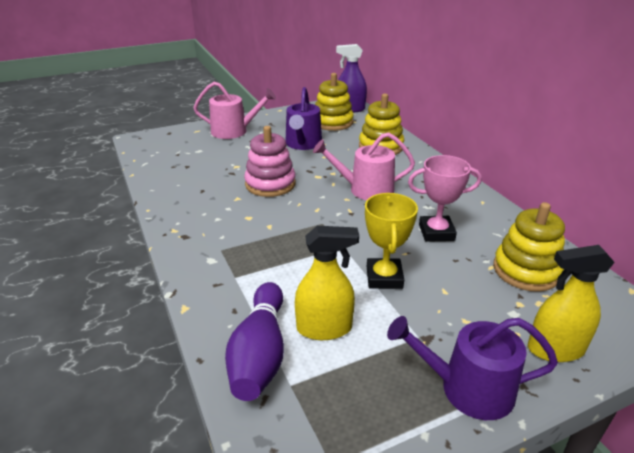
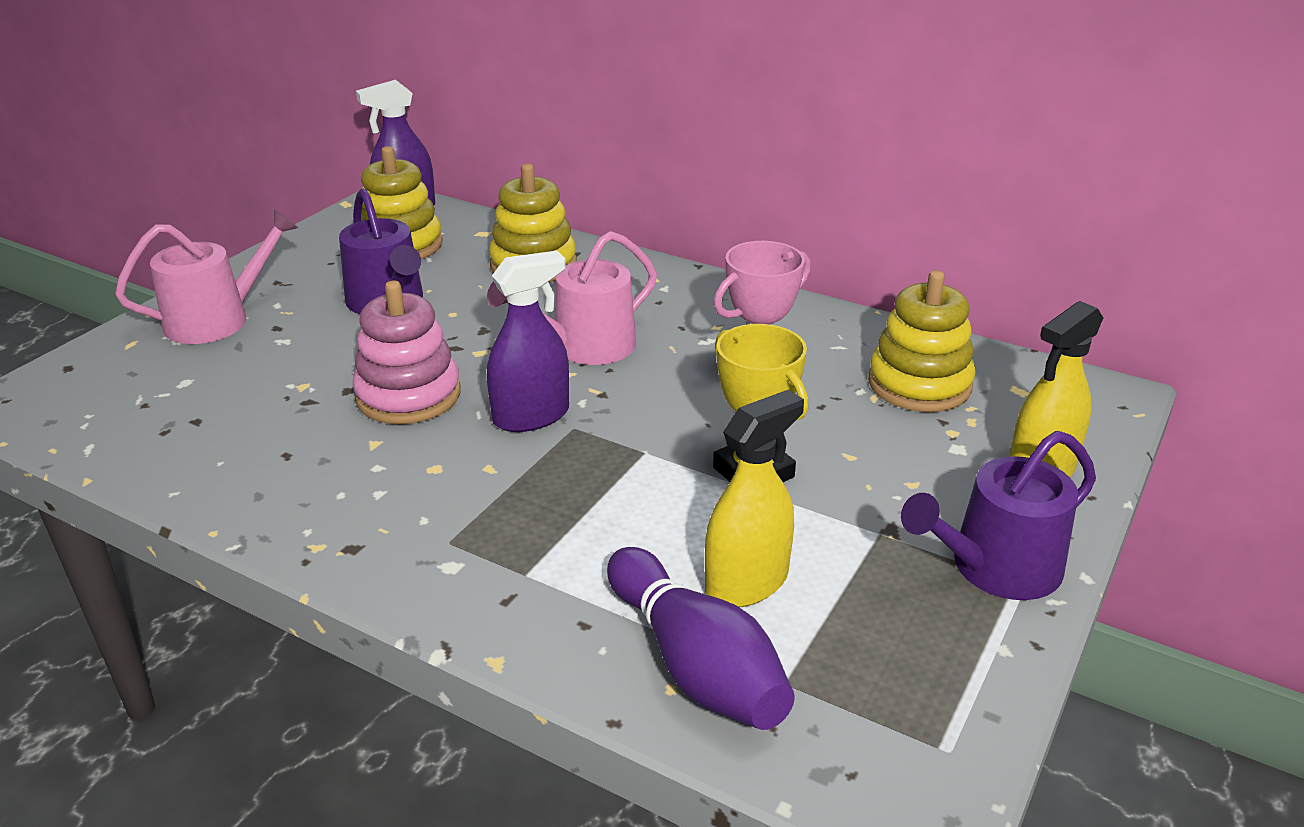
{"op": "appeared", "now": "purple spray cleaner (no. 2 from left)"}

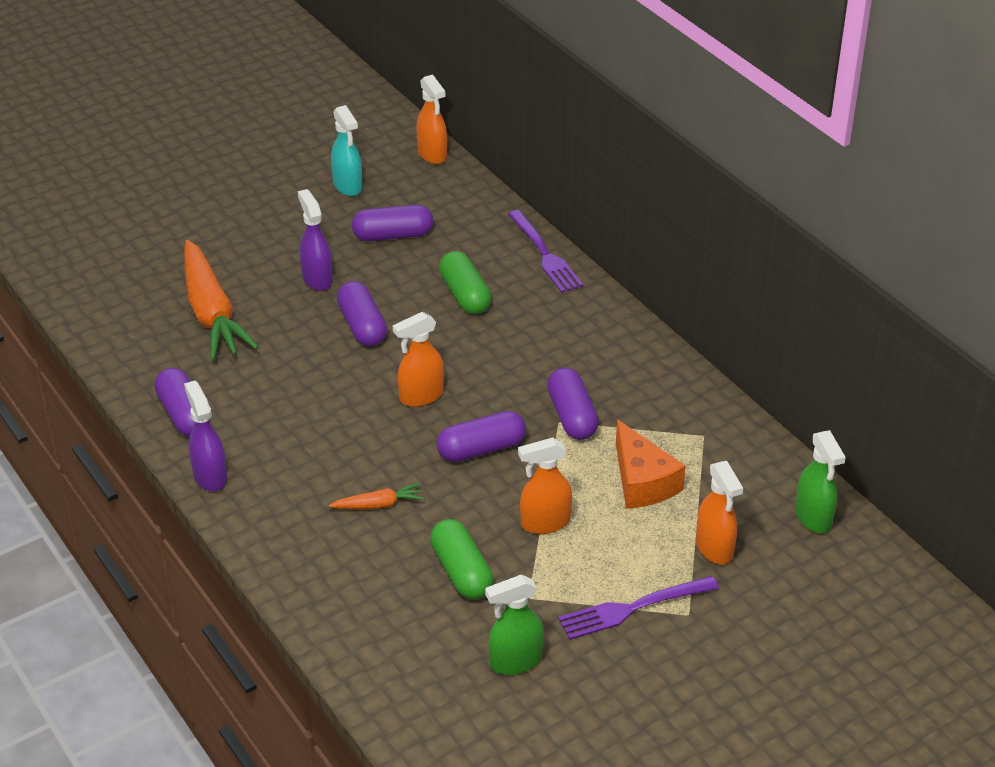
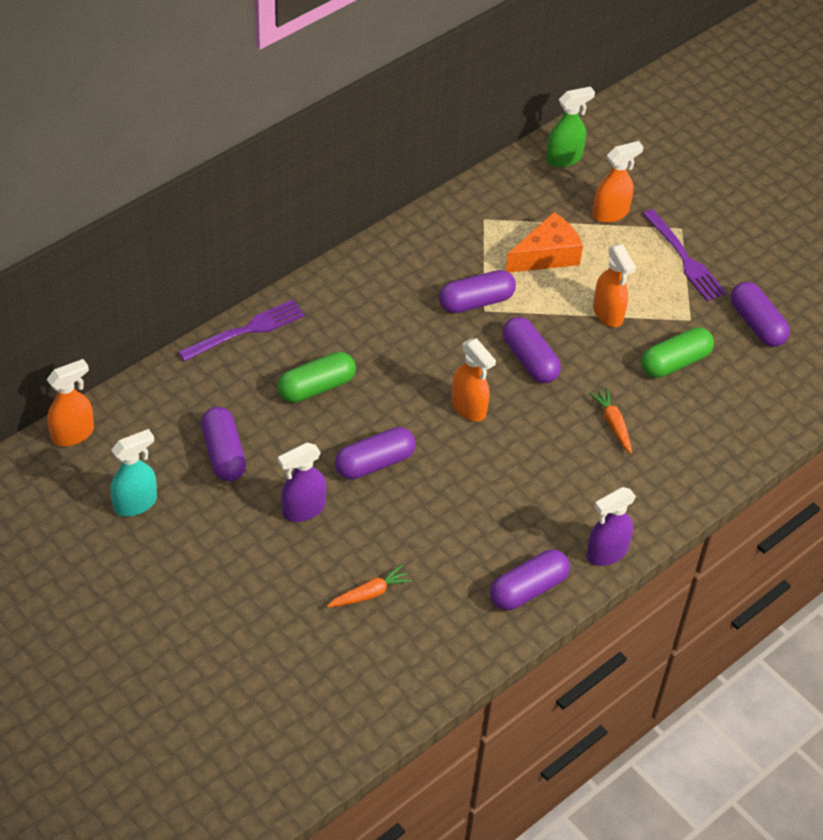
{"op": "size", "was": "orange toy carrot (no. 1 from left)", "ratio": 0.45}
{"op": "exchanged", "was": "emerald spray cleaner (no. 1 from left)", "now": "purple pill shape (no. 6 from left)"}

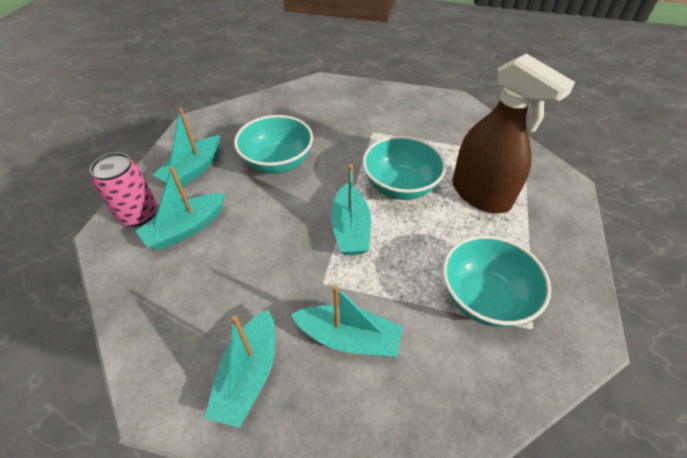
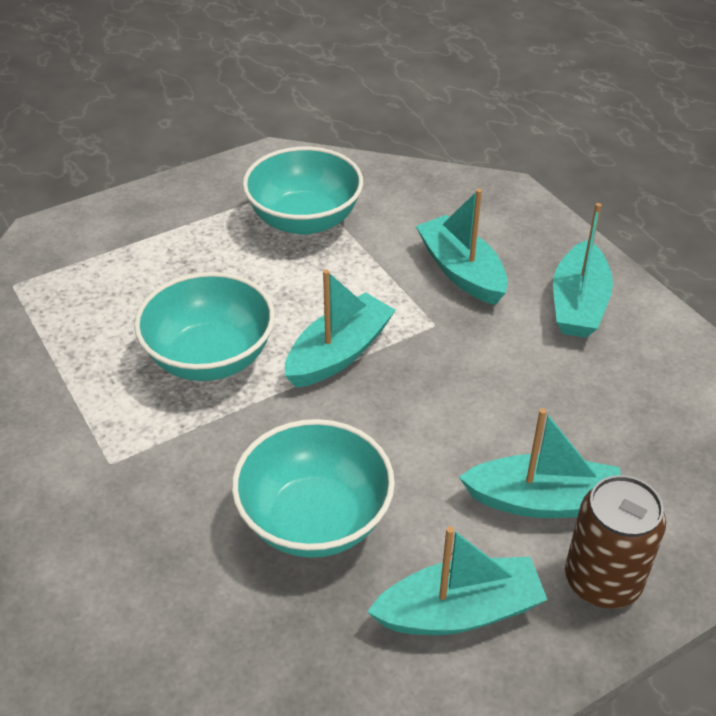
{"op": "missing", "was": "dark brown spray cleaner"}
{"op": "colour", "was": "rosy soda can", "now": "dark brown soda can"}
{"op": "spun", "was": "teal toy boat (no. 3 from left in the first image)", "clockwise": 135}

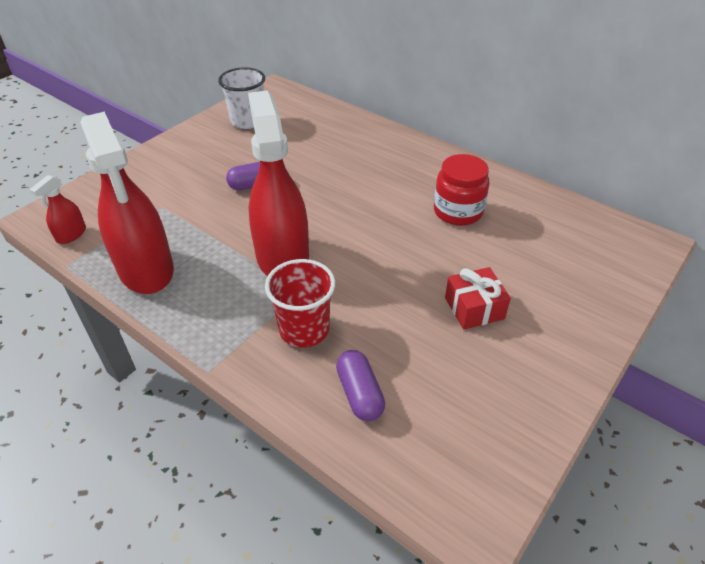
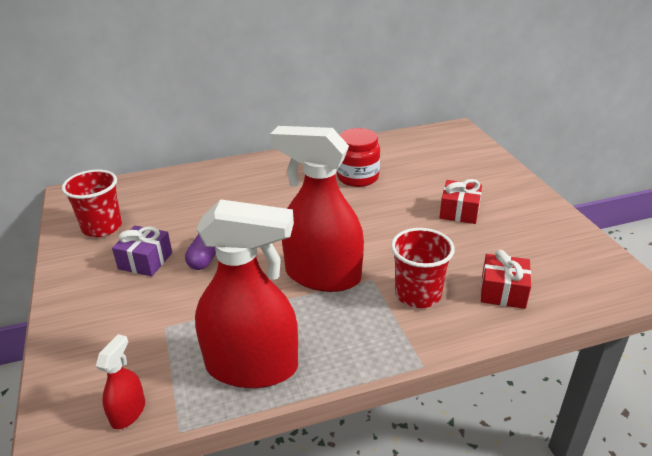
{"op": "colour", "was": "snow-white beaker", "now": "crimson beaker (no. 1 from left)"}
{"op": "spun", "was": "crimson spray cleaner (no. 1 from left)", "clockwise": -135}
{"op": "exchanged", "was": "purple pill shape (no. 2 from left)", "now": "crimson gift (no. 2 from left)"}
{"op": "appeared", "now": "purple gift"}

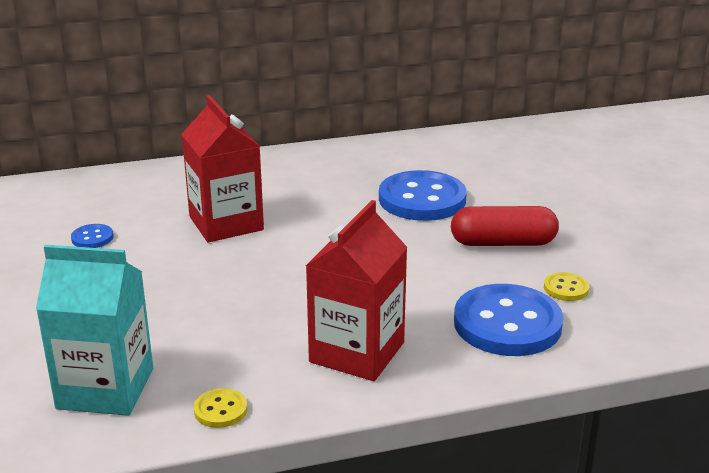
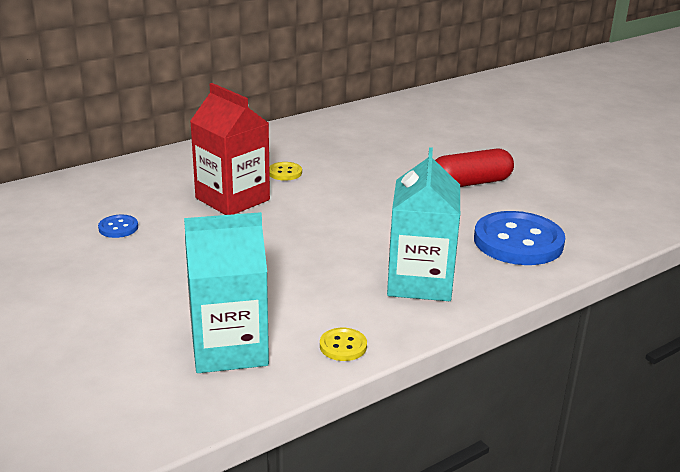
{"op": "missing", "was": "blue shirt button (no. 2 from left)"}
{"op": "colour", "was": "crimson juice carton (no. 2 from left)", "now": "teal juice carton (no. 2 from left)"}
{"op": "relocated", "was": "yellow shirt button (no. 2 from left in the first image)", "now": "yellow shirt button (no. 1 from left)"}

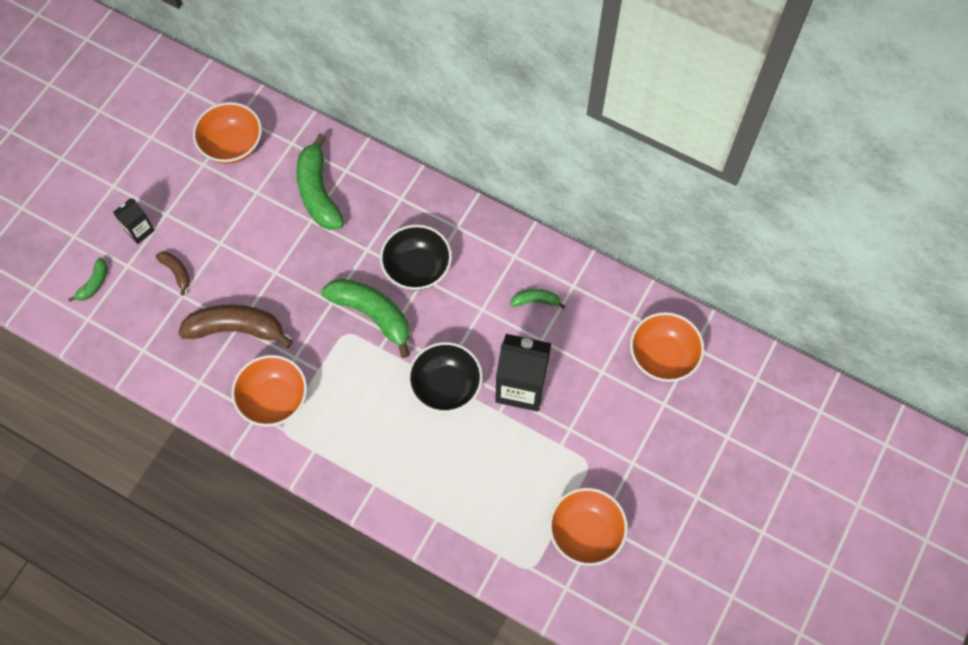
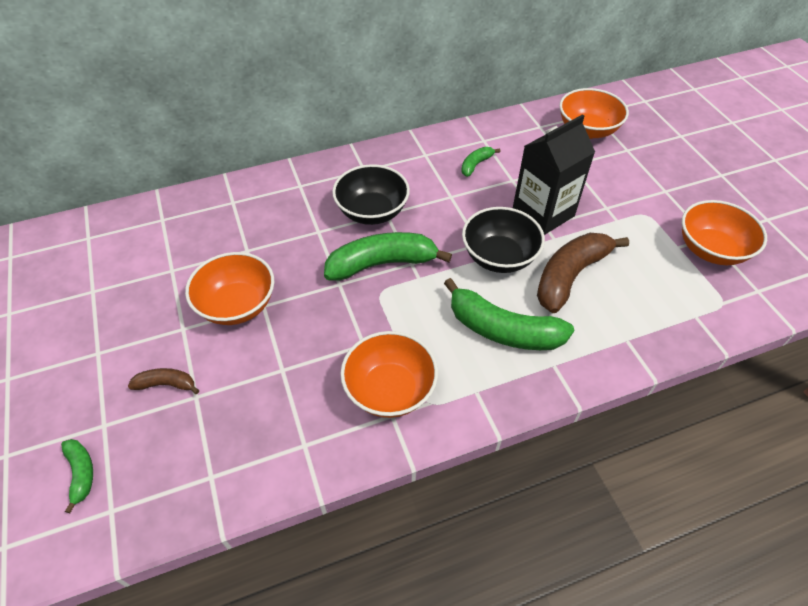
{"op": "relocated", "was": "orange deep dish (no. 1 from left)"}
{"op": "relocated", "was": "emerald banana (no. 2 from left in the first image)", "now": "emerald banana (no. 4 from left)"}
{"op": "missing", "was": "black juice carton (no. 1 from left)"}
{"op": "relocated", "was": "dark brown banana (no. 2 from left)"}

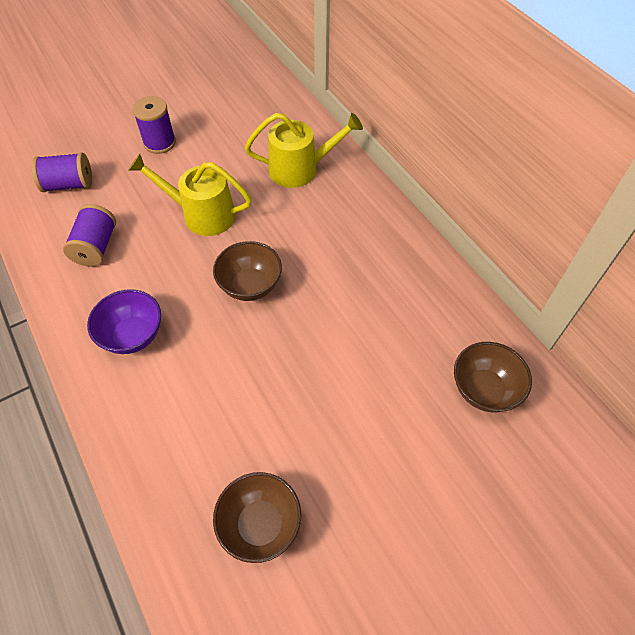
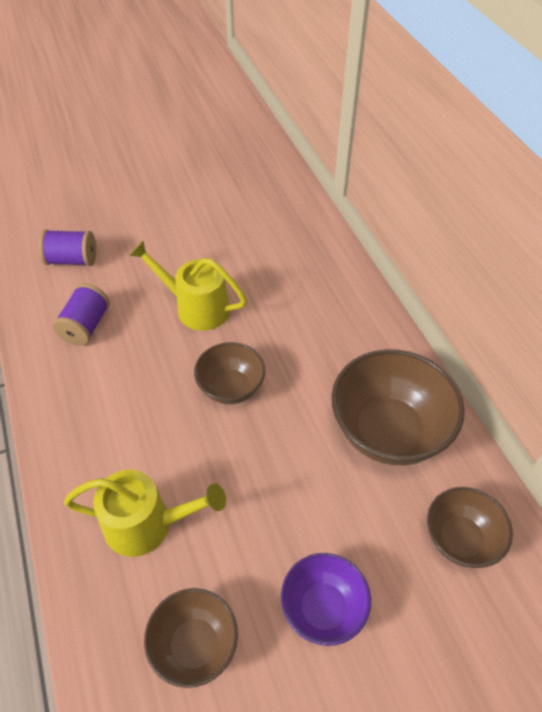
{"op": "missing", "was": "purple spool (no. 3 from left)"}
{"op": "relocated", "was": "yellow watering pot (no. 2 from left in the first image)", "now": "yellow watering pot (no. 1 from left)"}
{"op": "relocated", "was": "purple deep dish"}
{"op": "appeared", "now": "dark brown deep dish (no. 3 from left)"}

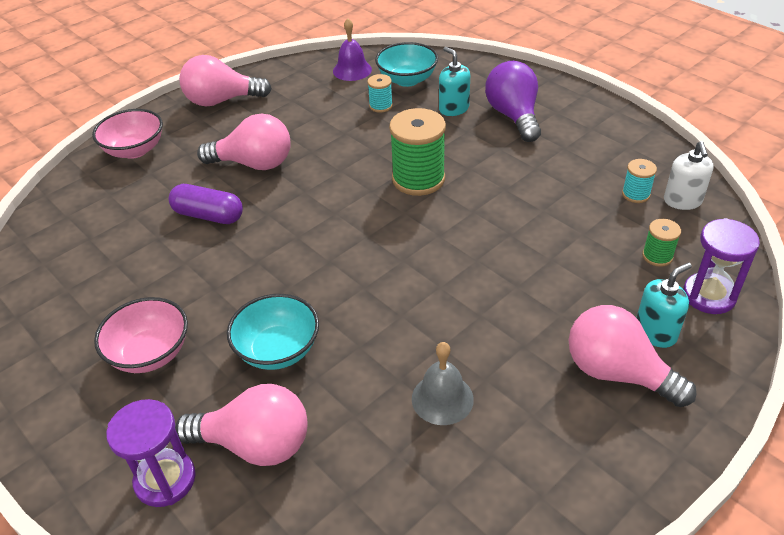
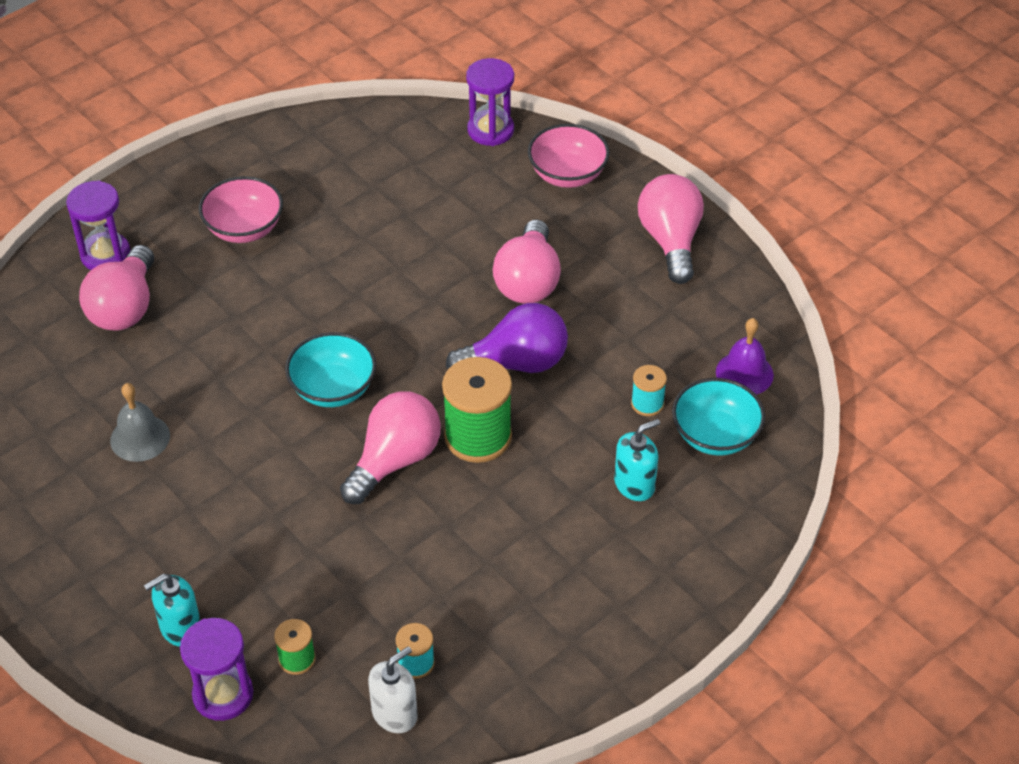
{"op": "relocated", "was": "purple lightbulb"}
{"op": "spun", "was": "snow-white soap dispenser", "clockwise": 135}
{"op": "missing", "was": "purple pill shape"}
{"op": "spun", "was": "teal soap dispenser (no. 2 from left in the first image)", "clockwise": 90}
{"op": "relocated", "was": "teal deep dish (no. 1 from left)"}
{"op": "relocated", "was": "rosy lightbulb (no. 4 from left in the first image)", "now": "rosy lightbulb (no. 2 from left)"}
{"op": "appeared", "now": "purple sandglass (no. 3 from left)"}

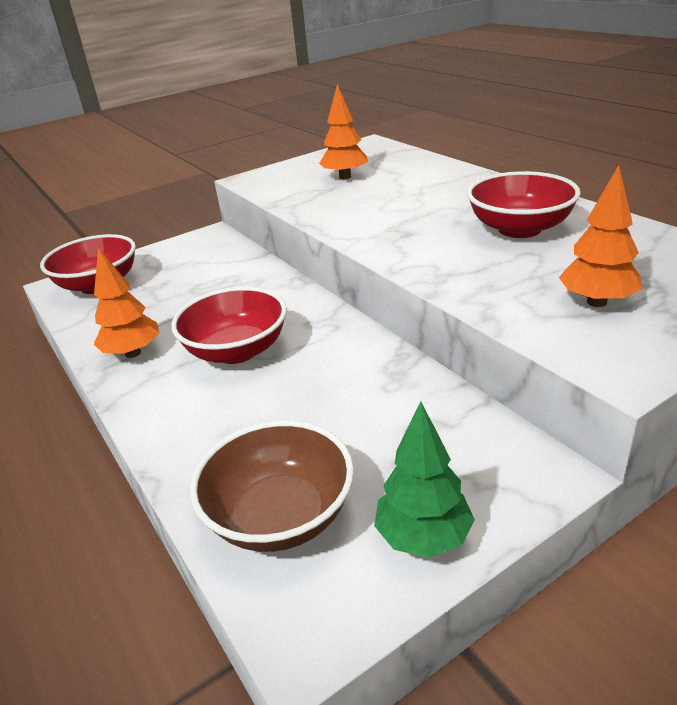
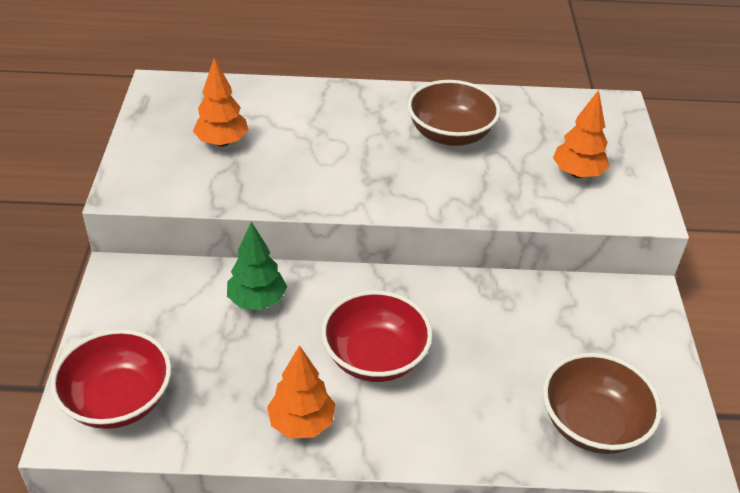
{"op": "colour", "was": "crimson deep dish (no. 3 from left)", "now": "dark brown deep dish (no. 1 from left)"}
{"op": "relocated", "was": "emerald fir tree"}

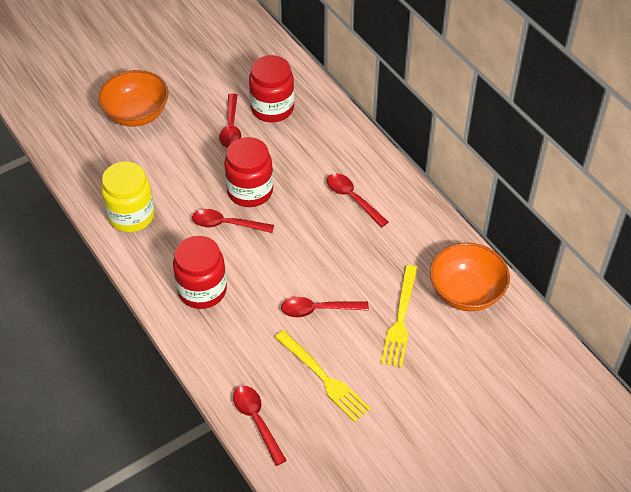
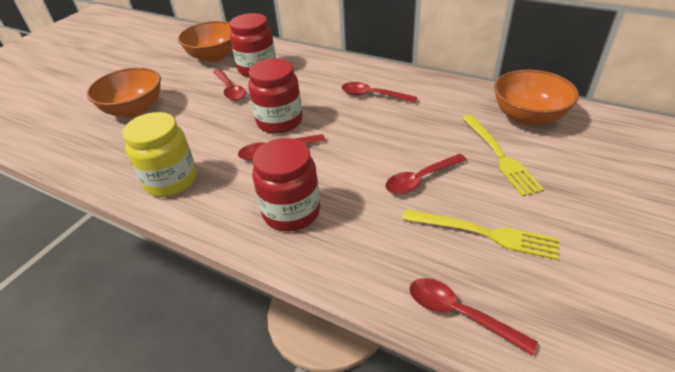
{"op": "appeared", "now": "orange deep dish (no. 2 from left)"}

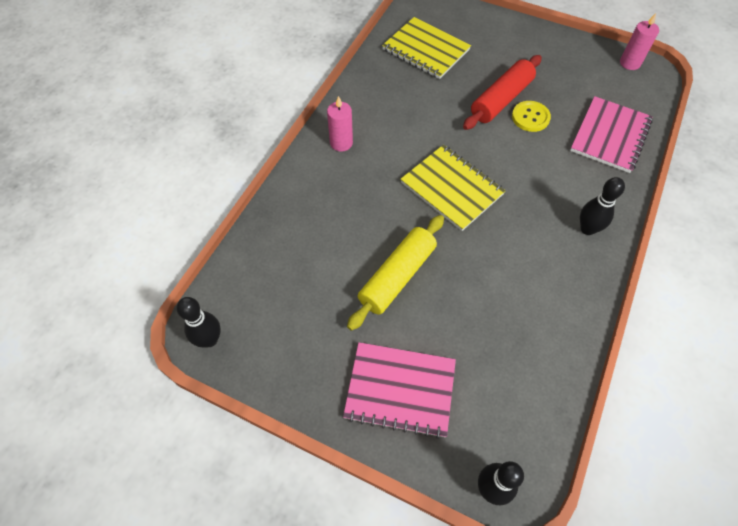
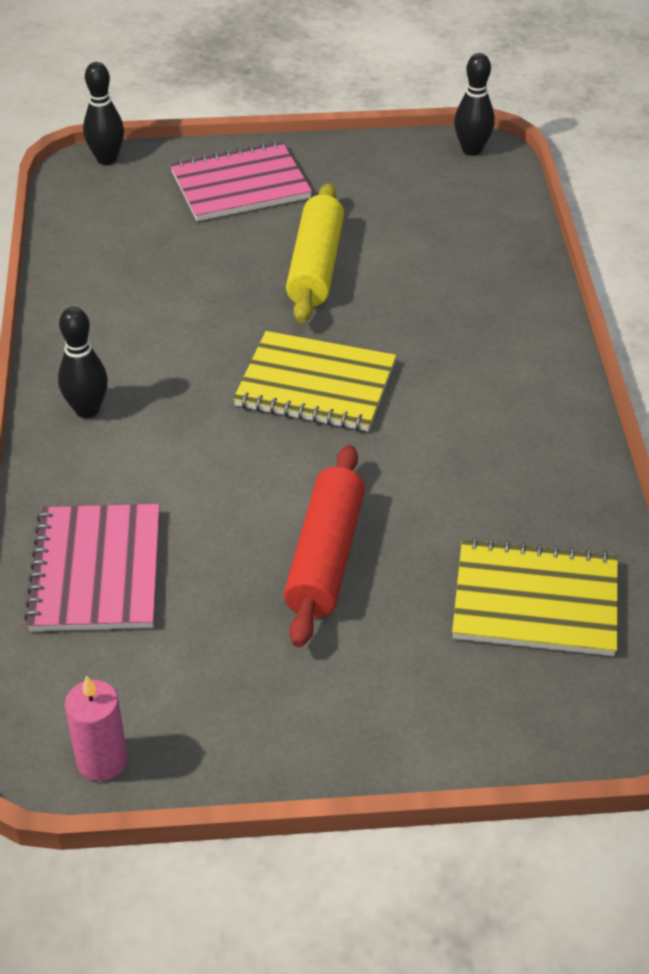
{"op": "missing", "was": "rosy pillar candle (no. 1 from left)"}
{"op": "missing", "was": "yellow shirt button"}

